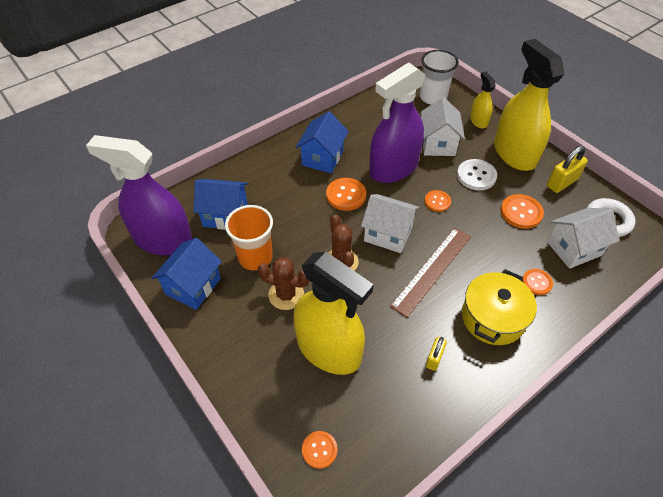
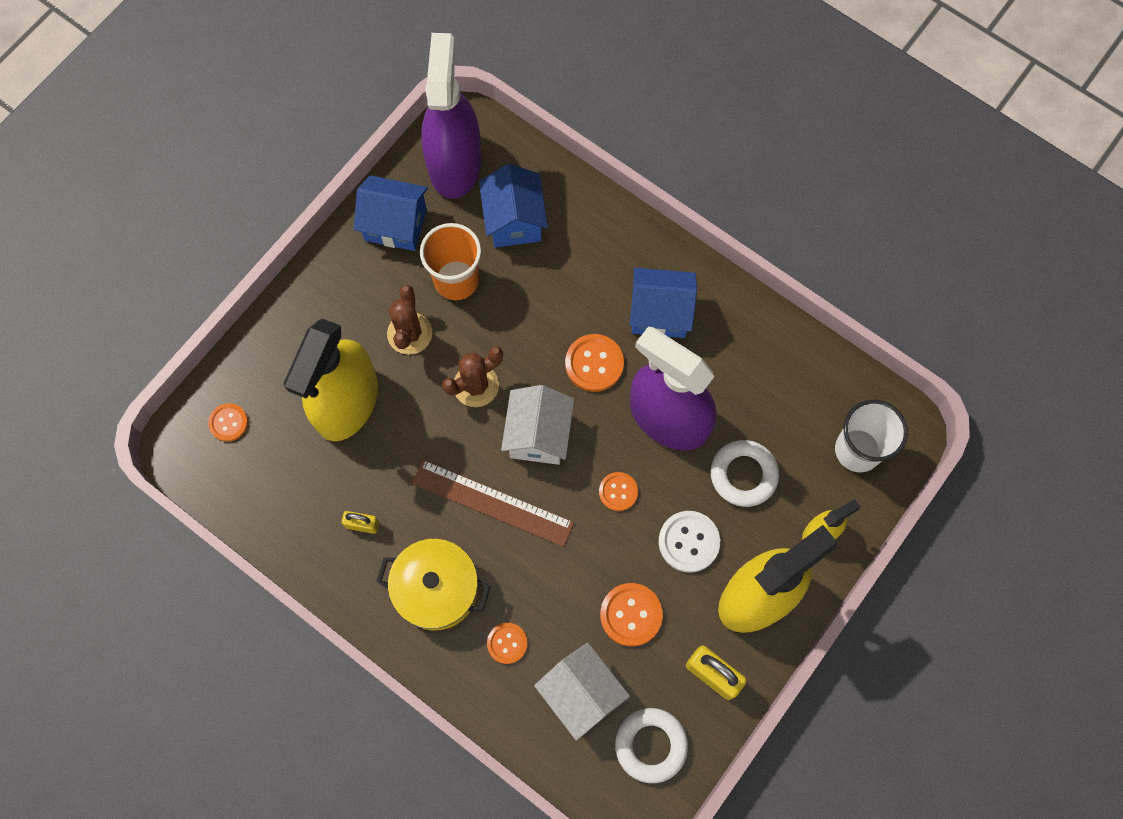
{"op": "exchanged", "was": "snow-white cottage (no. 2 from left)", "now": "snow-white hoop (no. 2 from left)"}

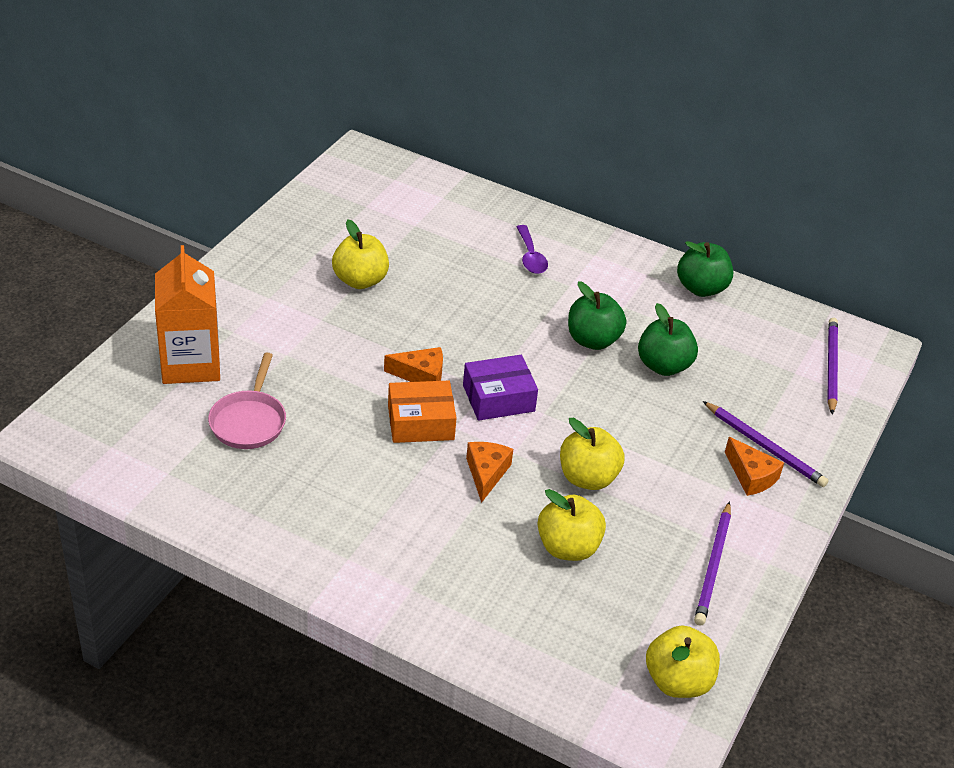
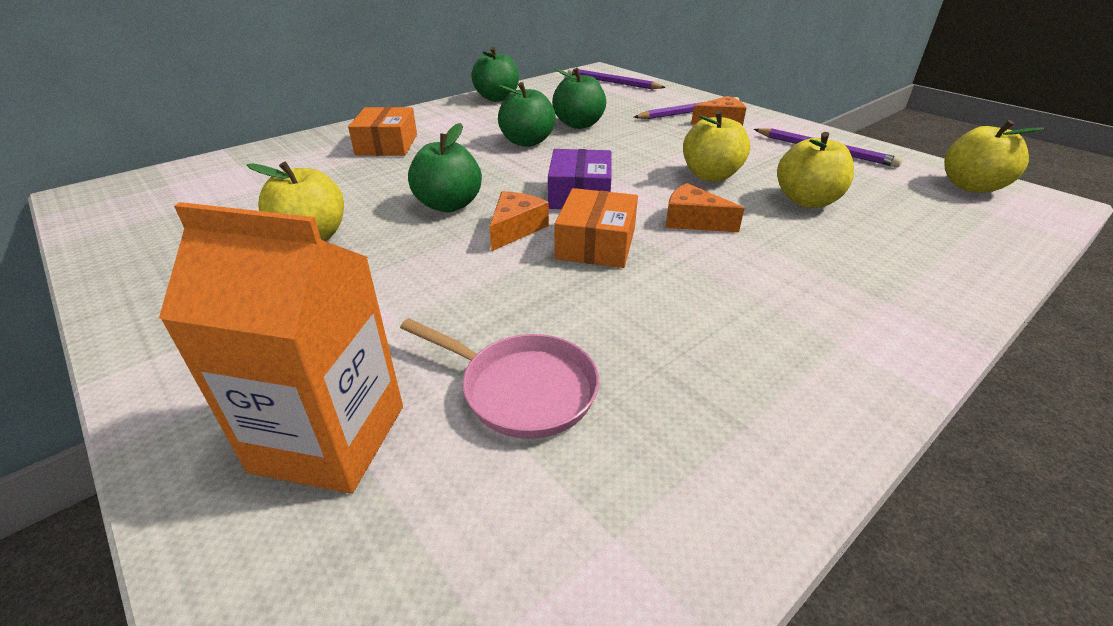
{"op": "exchanged", "was": "purple teaspoon", "now": "orange package (no. 1 from left)"}
{"op": "appeared", "now": "emerald toy apple (no. 1 from left)"}

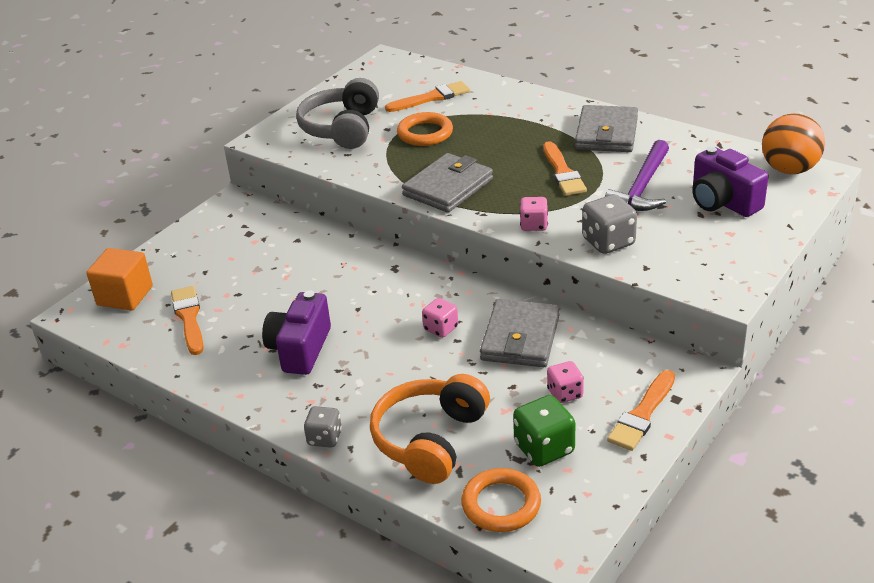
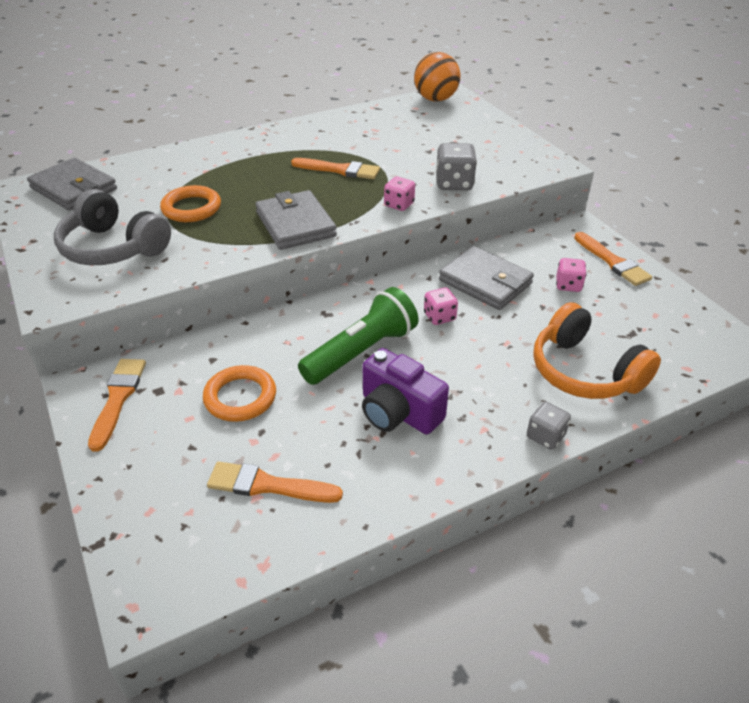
{"op": "relocated", "was": "orange paintbrush (no. 2 from left in the first image)", "now": "orange paintbrush (no. 1 from left)"}
{"op": "relocated", "was": "gray wallet (no. 3 from left in the first image)", "now": "gray wallet (no. 1 from left)"}
{"op": "missing", "was": "purple carpenter's hammer"}
{"op": "missing", "was": "purple compact camera (no. 2 from left)"}
{"op": "missing", "was": "orange cube"}
{"op": "missing", "was": "emerald game die"}
{"op": "relocated", "was": "orange hoop (no. 2 from left)"}
{"op": "appeared", "now": "emerald flashlight"}

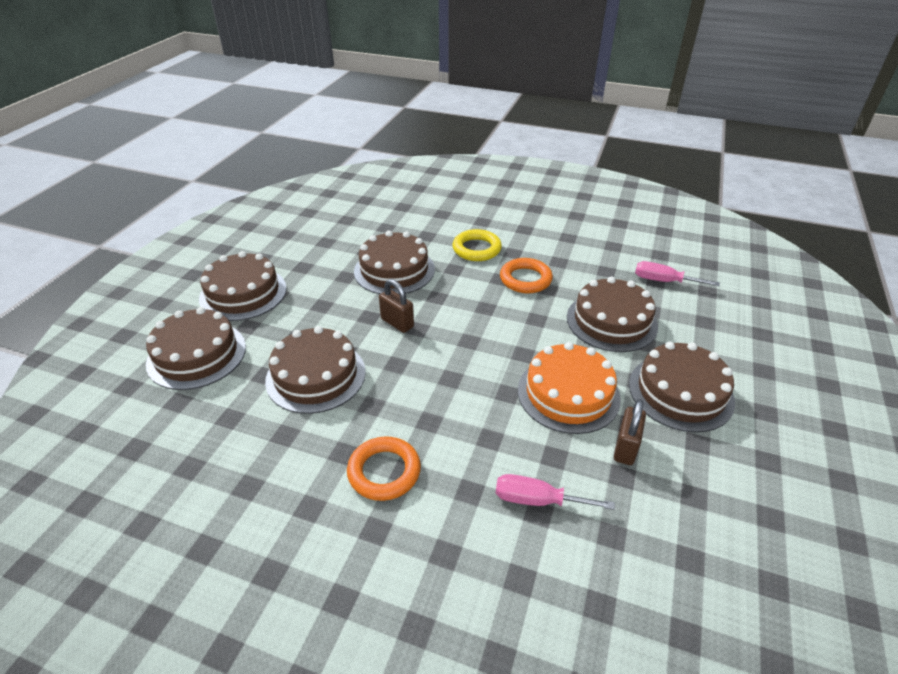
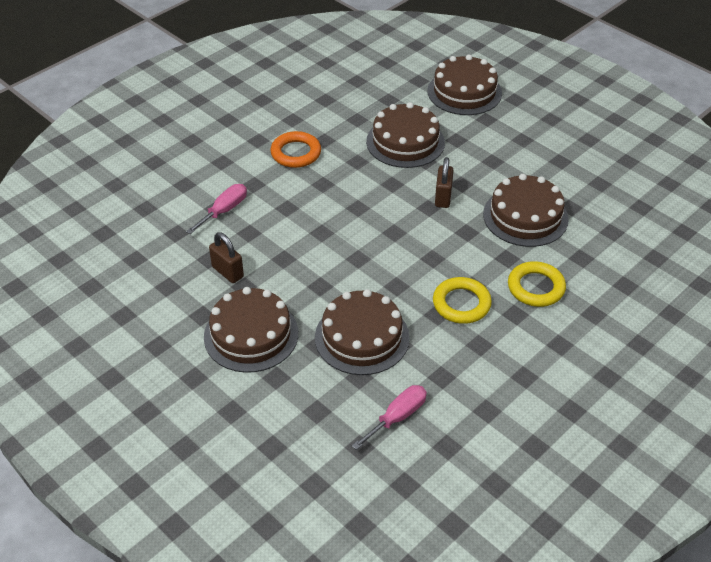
{"op": "missing", "was": "dark brown gateau (no. 2 from left)"}
{"op": "colour", "was": "orange hoop (no. 2 from left)", "now": "yellow hoop (no. 1 from left)"}
{"op": "spun", "was": "dark brown padlock (no. 1 from left in the first image)", "clockwise": -60}
{"op": "missing", "was": "orange gateau"}

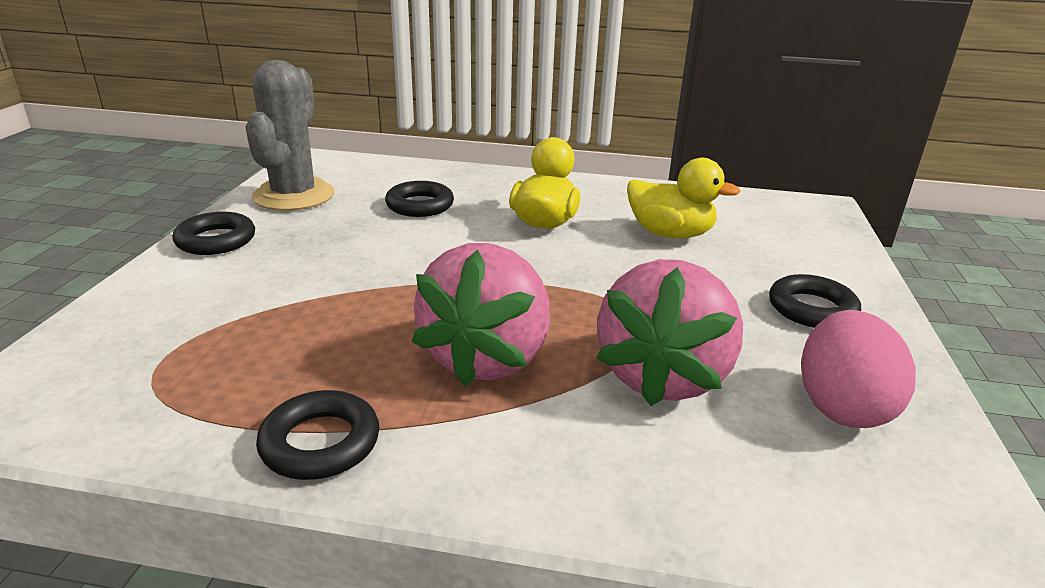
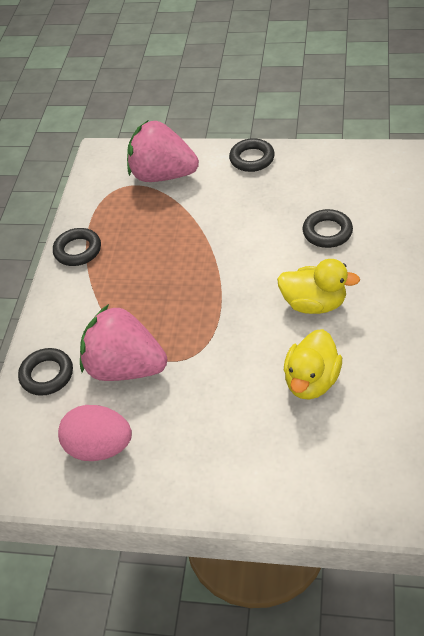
{"op": "missing", "was": "gray saguaro cactus"}
{"op": "relocated", "was": "rosy toy strawberry (no. 1 from left in the first image)", "now": "rosy toy strawberry (no. 2 from left)"}
{"op": "relocated", "was": "black hoop (no. 4 from left in the first image)", "now": "black hoop (no. 1 from left)"}

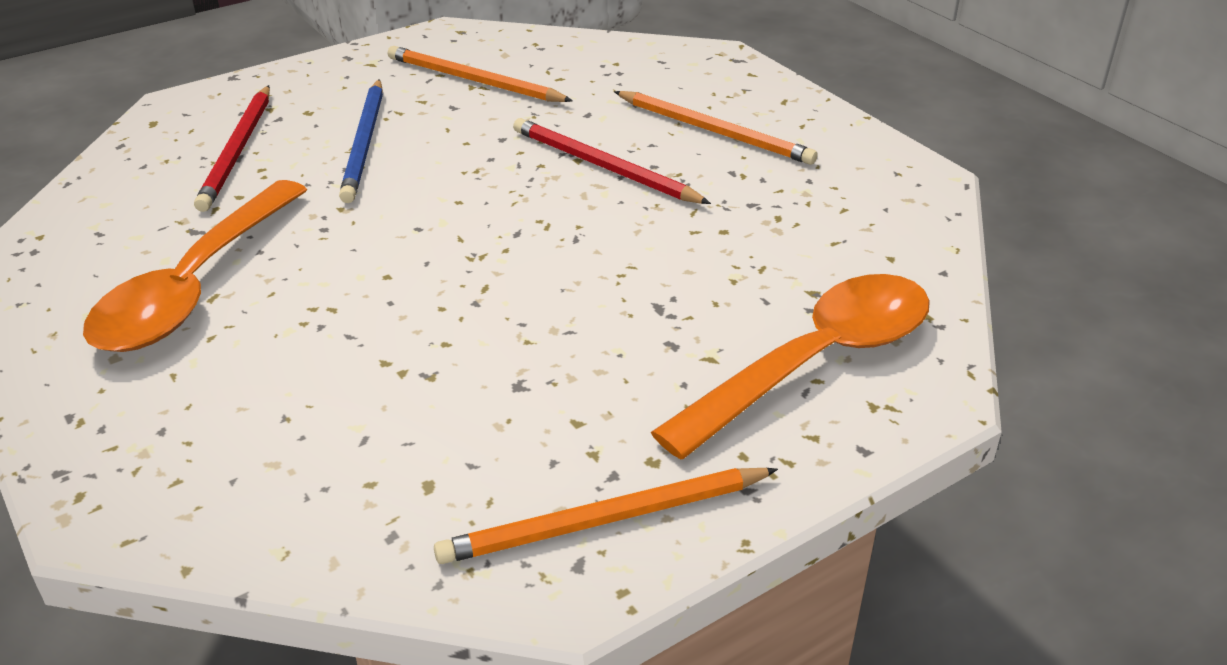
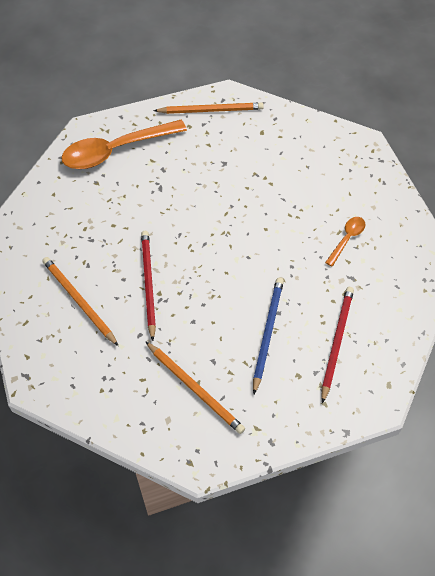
{"op": "spun", "was": "crimson lead pencil (no. 2 from left in the first image)", "clockwise": -150}
{"op": "size", "was": "orange teaspoon (no. 1 from left in the first image)", "ratio": 0.47}

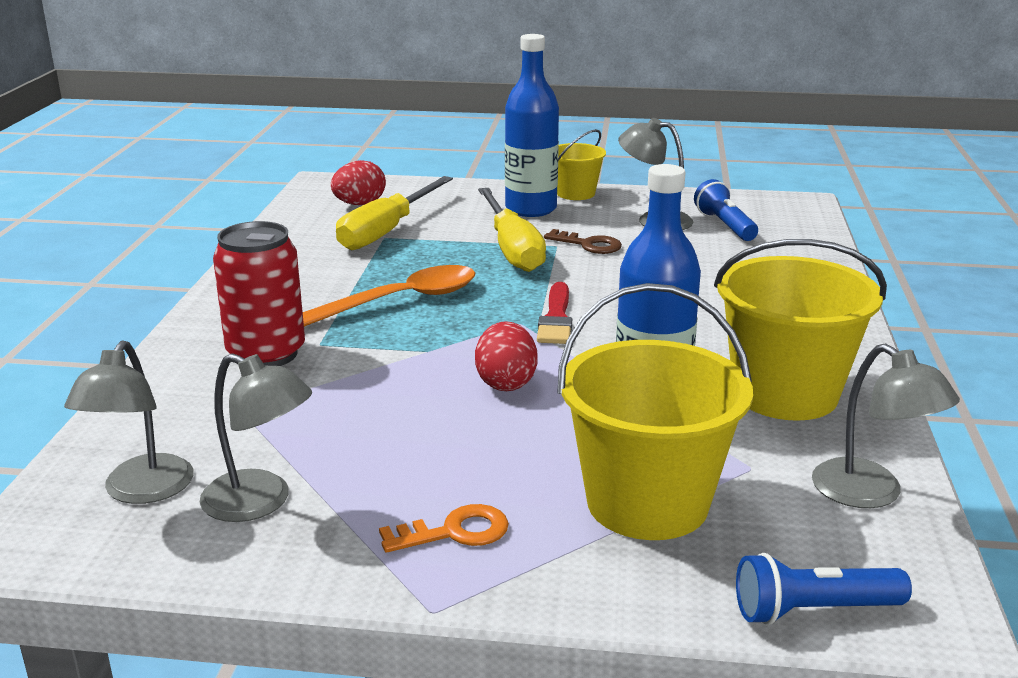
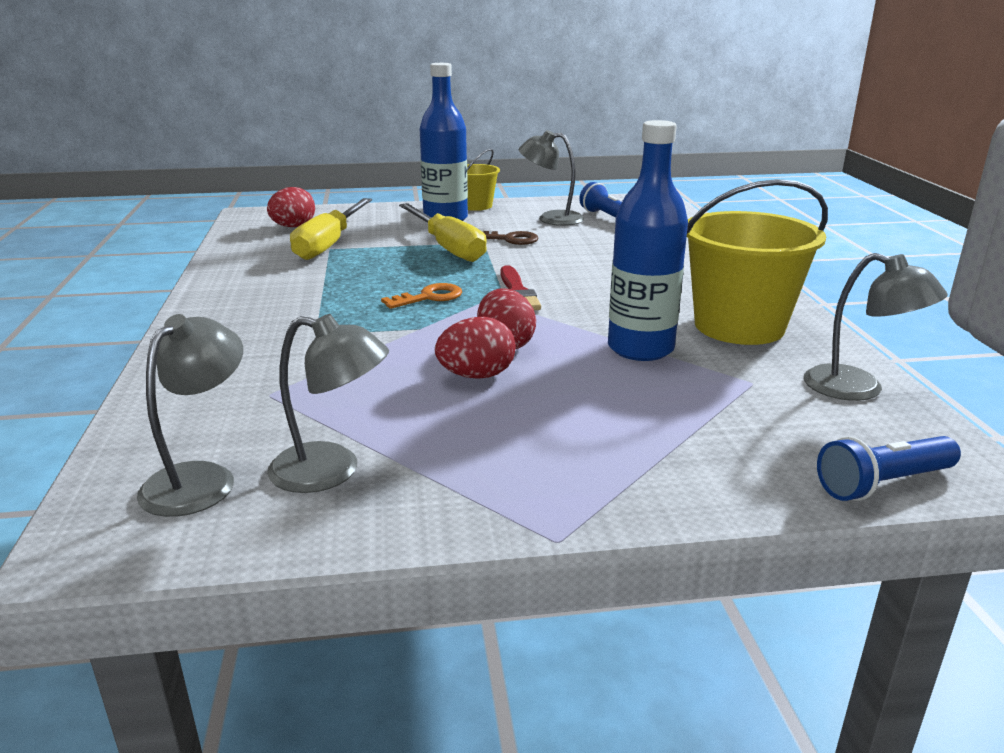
{"op": "missing", "was": "crimson soda can"}
{"op": "missing", "was": "orange teaspoon"}
{"op": "missing", "was": "yellow sand bucket (no. 2 from left)"}
{"op": "spun", "was": "gray reading lamp (no. 1 from left)", "clockwise": -150}
{"op": "relocated", "was": "orange door key"}
{"op": "appeared", "now": "crimson egg (no. 2 from left)"}

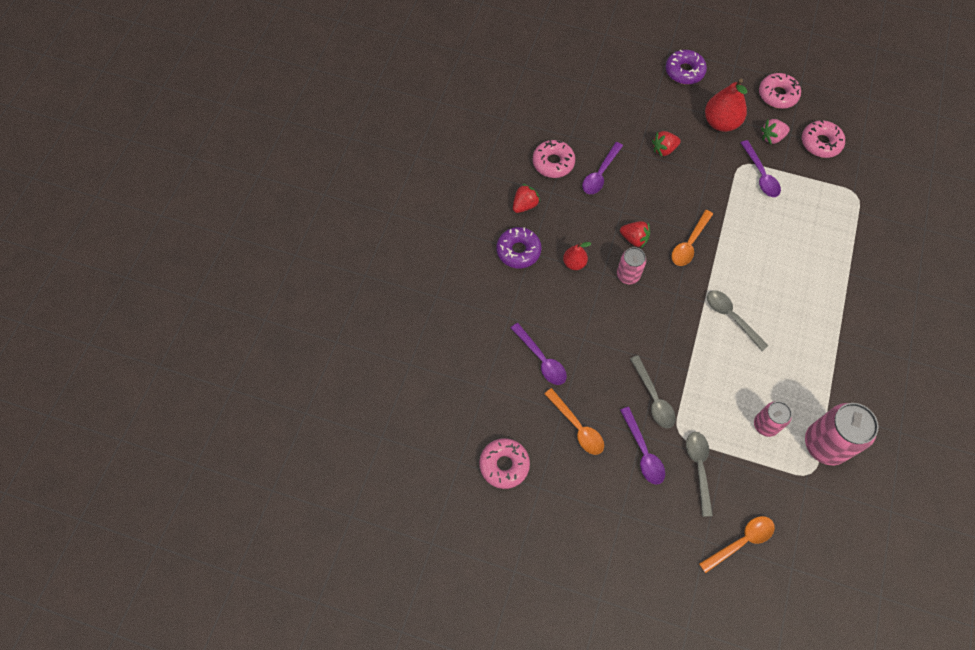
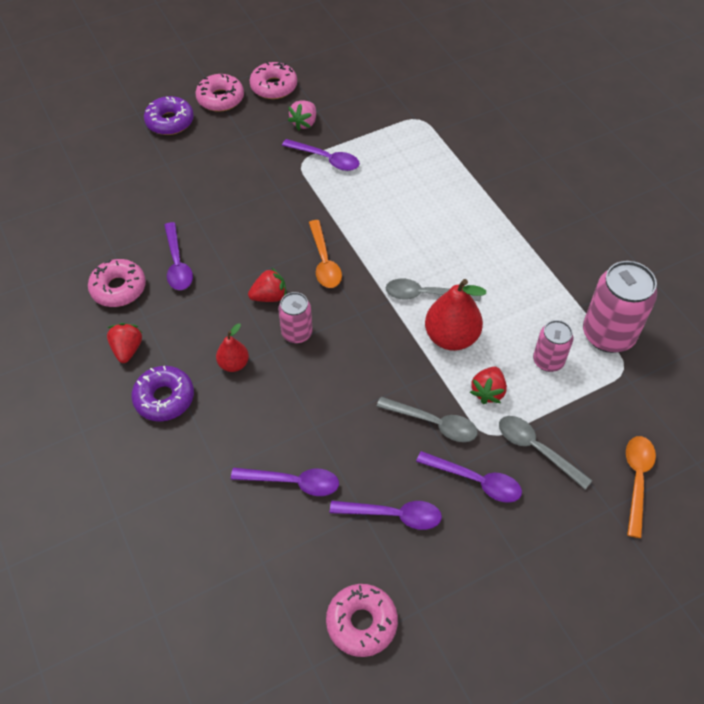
{"op": "relocated", "was": "crimson toy pear (no. 2 from left)"}
{"op": "relocated", "was": "rosy doughnut (no. 4 from left in the first image)", "now": "rosy doughnut (no. 2 from left)"}
{"op": "relocated", "was": "crimson toy strawberry (no. 3 from left)"}
{"op": "colour", "was": "orange teaspoon (no. 1 from left)", "now": "purple teaspoon (no. 4 from left)"}

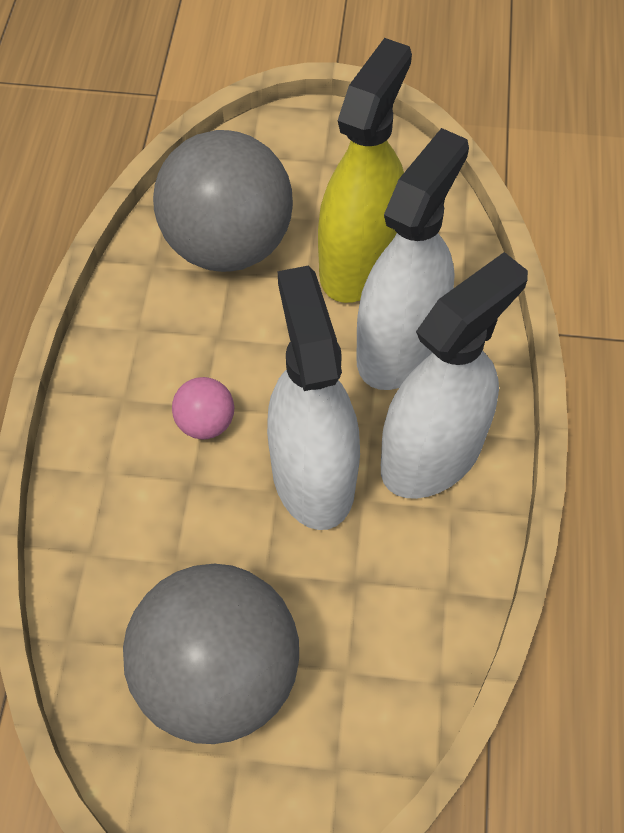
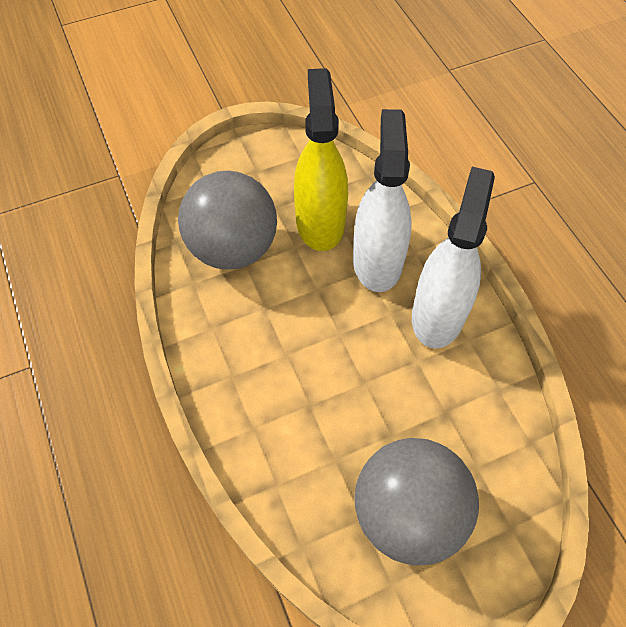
{"op": "missing", "was": "snow-white spray cleaner (no. 1 from left)"}
{"op": "missing", "was": "rosy sphere"}

